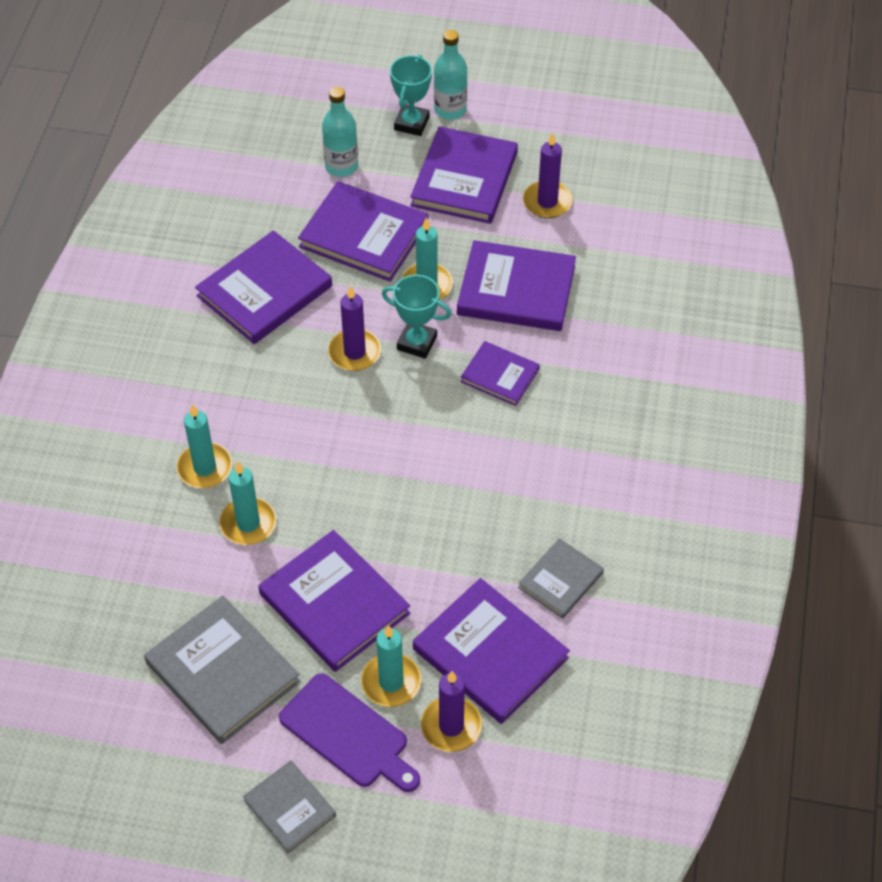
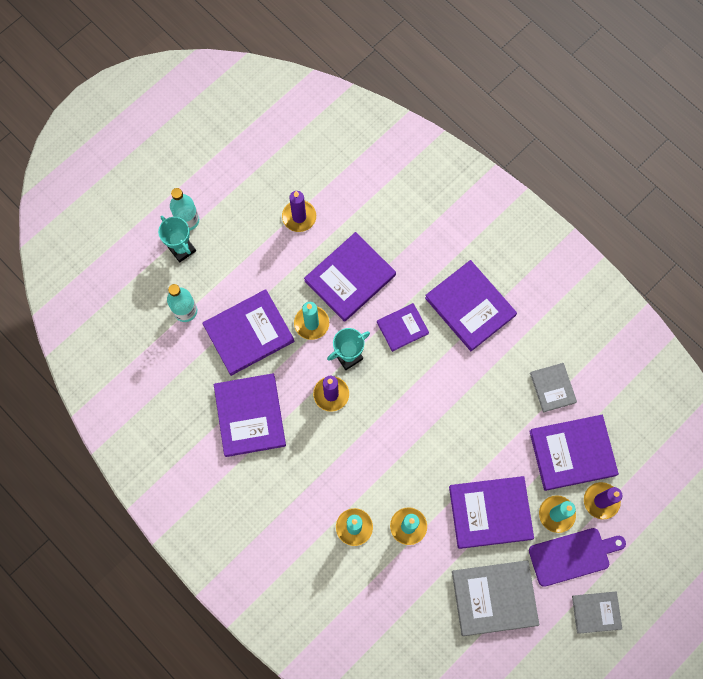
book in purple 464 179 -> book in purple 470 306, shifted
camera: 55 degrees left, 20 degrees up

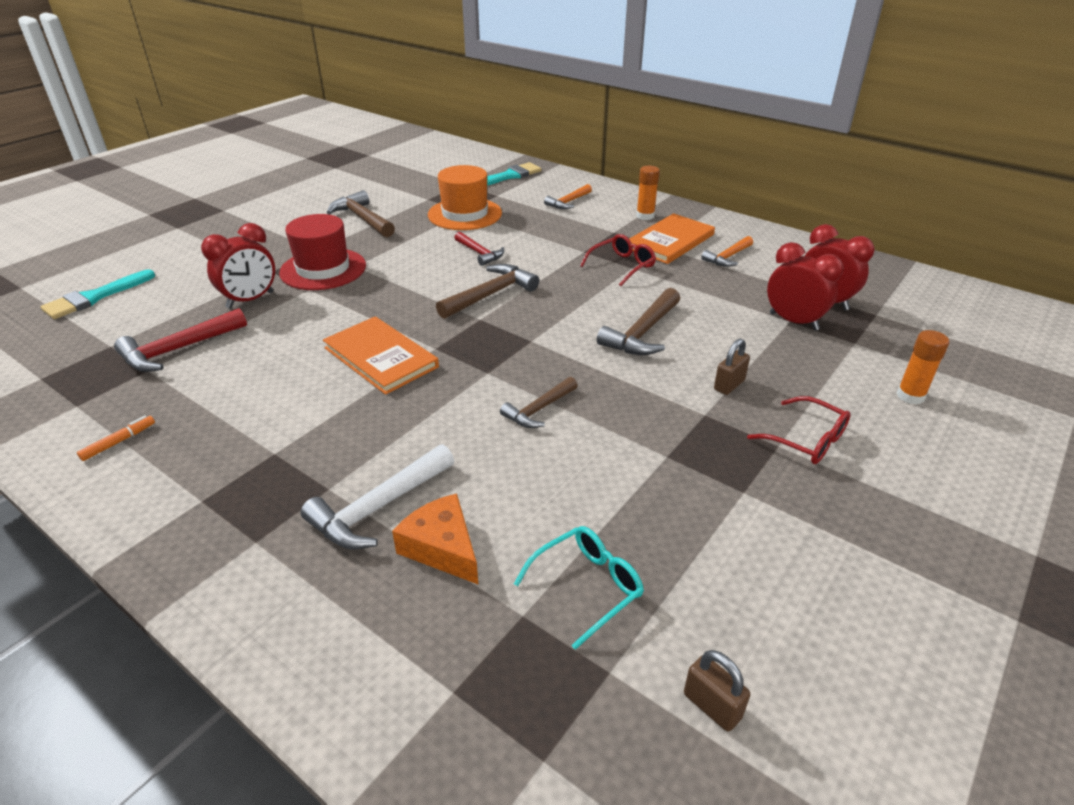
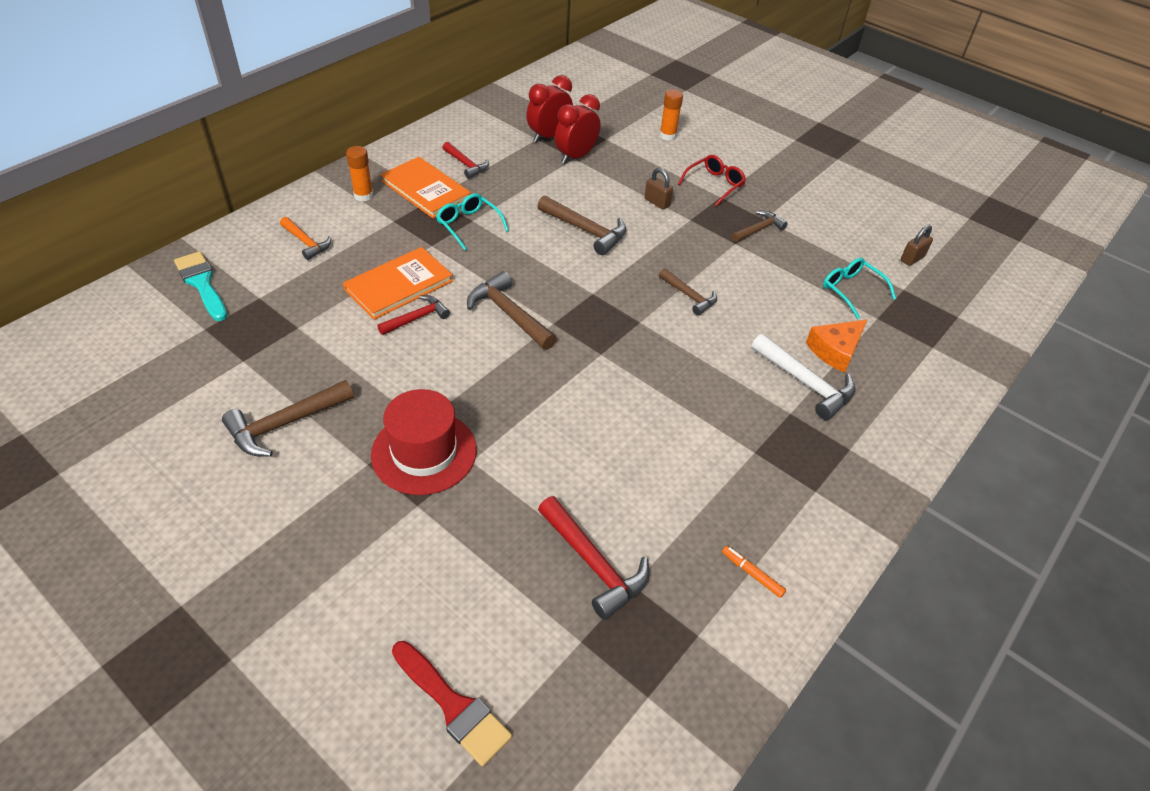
book in orange 381 357 -> book in orange 399 285, shifted
brush in turquoise 94 297 -> brush in red 453 706
glasses in red 622 266 -> glasses in turquoise 468 225
hammer in orange 728 257 -> hammer in red 466 164
none -> hammer in brown 758 229
clock in red 250 300 -> none
hat in orange 465 214 -> none
camera: 90 degrees left, 10 degrees up

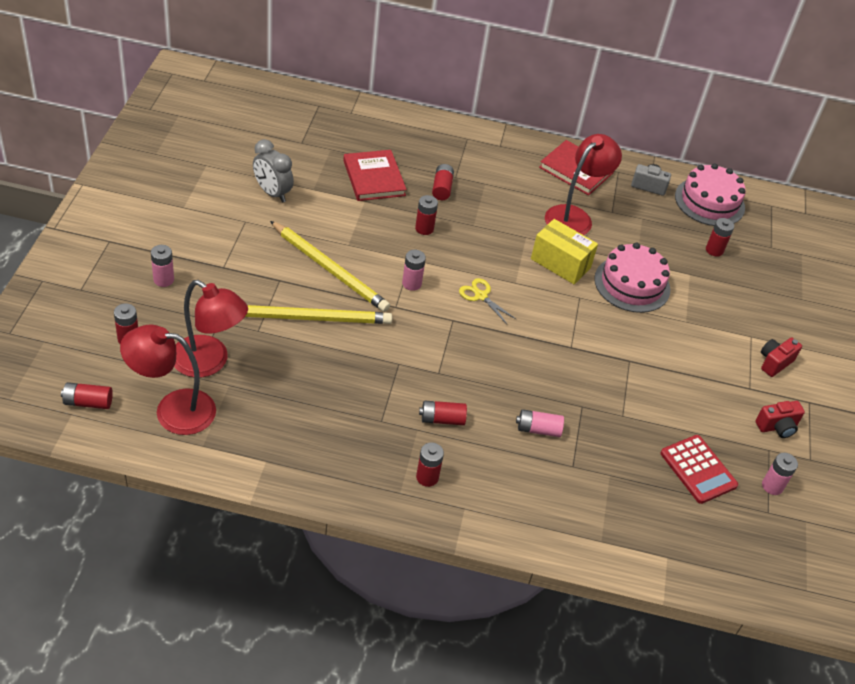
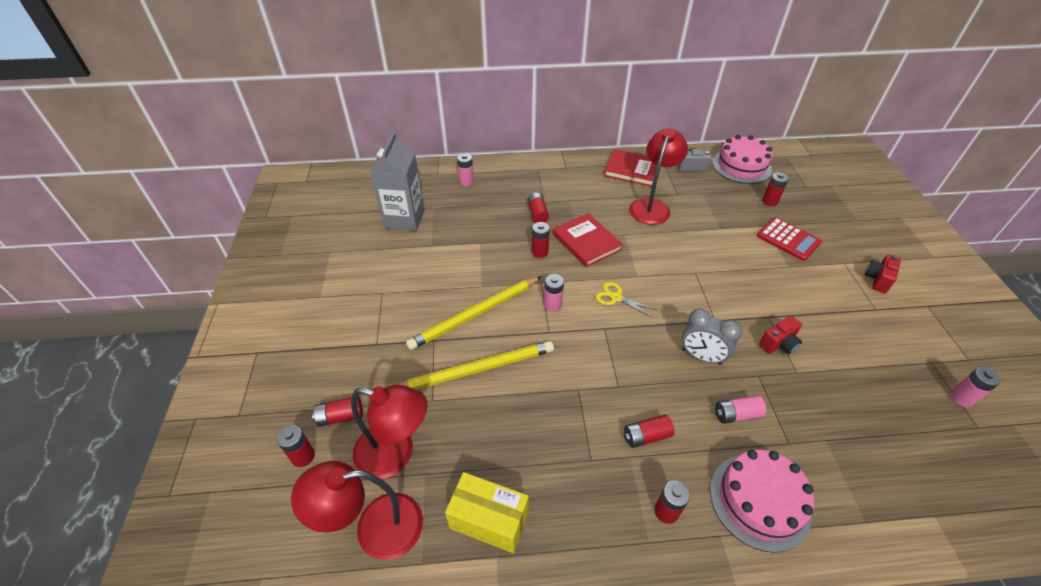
battery in red 88 402 -> battery in red 340 416, shifted
none -> carton in grey 404 219
pencil in yellow 330 269 -> pencil in yellow 475 314, 120 degrees clockwise
box in yellow 560 263 -> box in yellow 489 520, shifted
battery in pink 163 280 -> battery in pink 466 182, shifted
book in red 374 178 -> book in red 586 242, shifted
clock in grey 272 193 -> clock in grey 701 356, shifted
cake in pink 632 284 -> cake in pink 759 500, shifted
calculator in red 698 469 -> calculator in red 788 239, shifted
camera in red 777 427 -> camera in red 778 344, shifted
camera: 10 degrees left, 0 degrees up

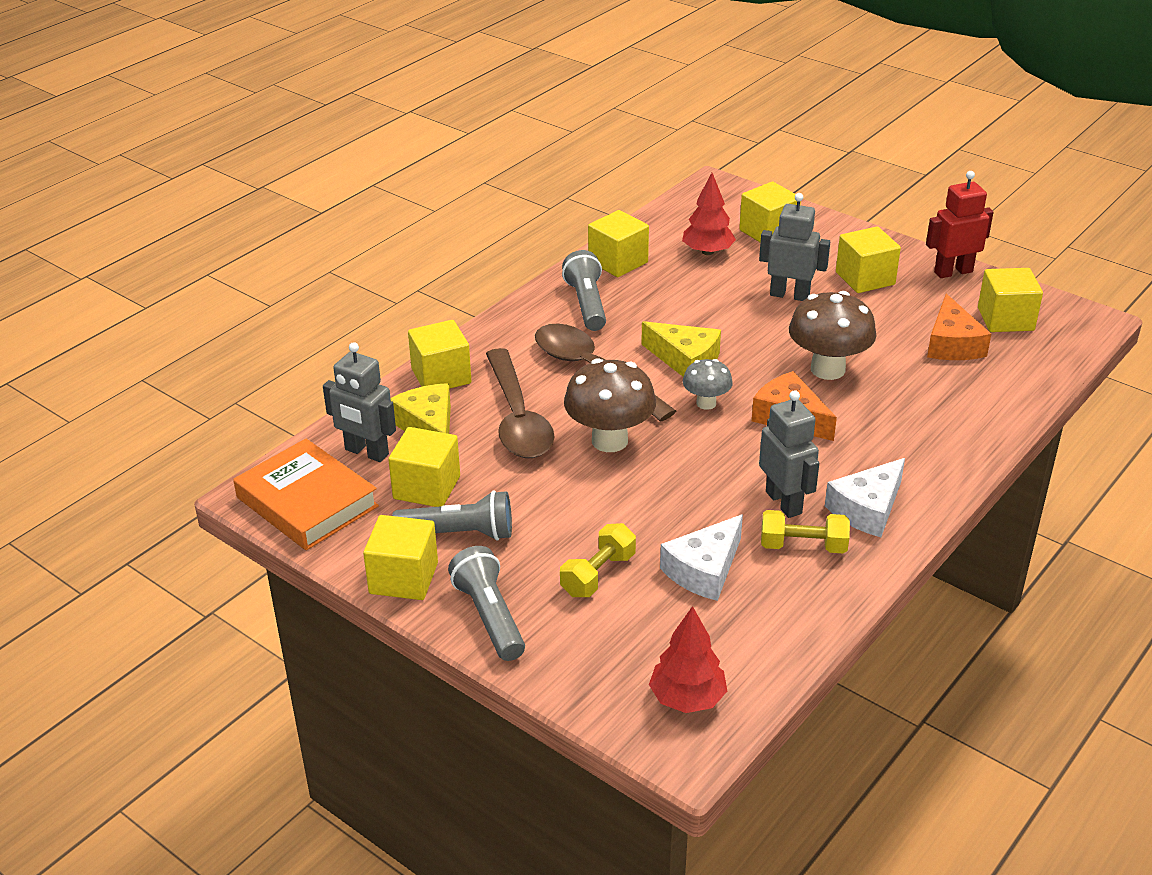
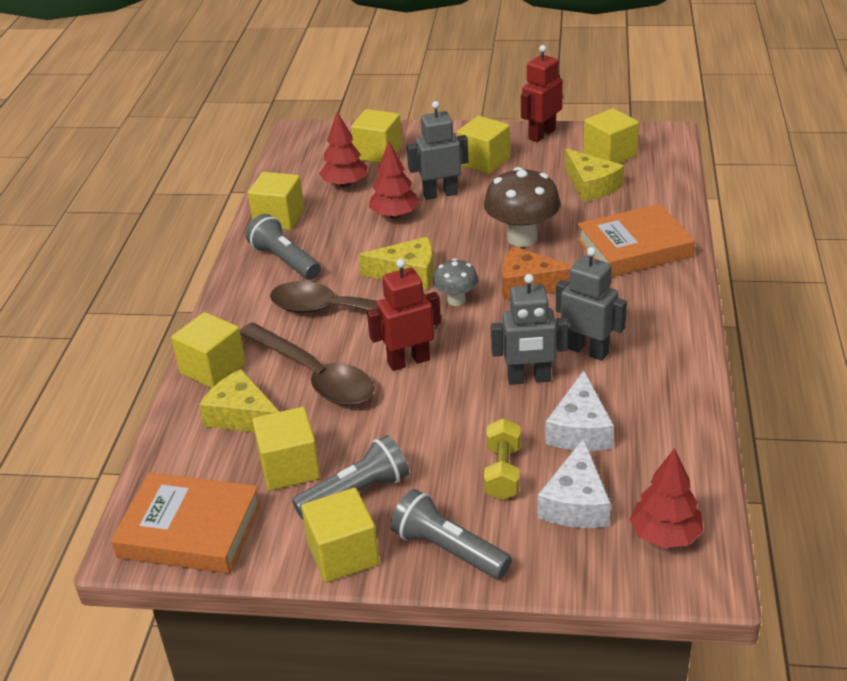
mushroom in brown 609 441 -> robot in red 408 361
none -> tree in red 395 215
robot in grey 366 452 -> robot in grey 529 379, shifted
cheese in white 867 509 -> cheese in white 576 503, shifted
cheese in orange 952 344 -> cheese in yellow 591 186
none -> book in orange 634 248
dumbbell in yellow 803 546 -> none
camera: 30 degrees left, 0 degrees up

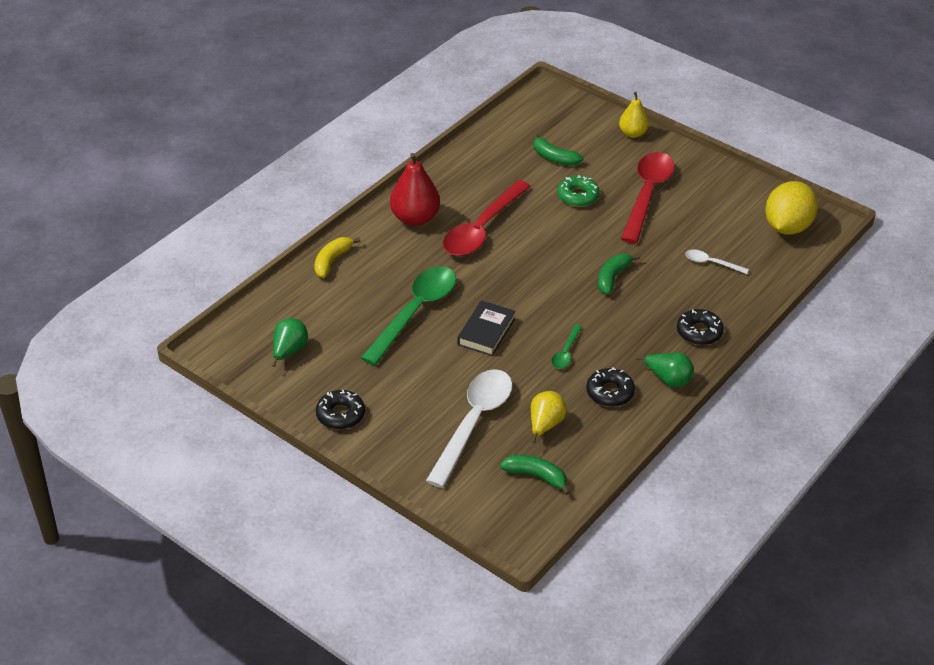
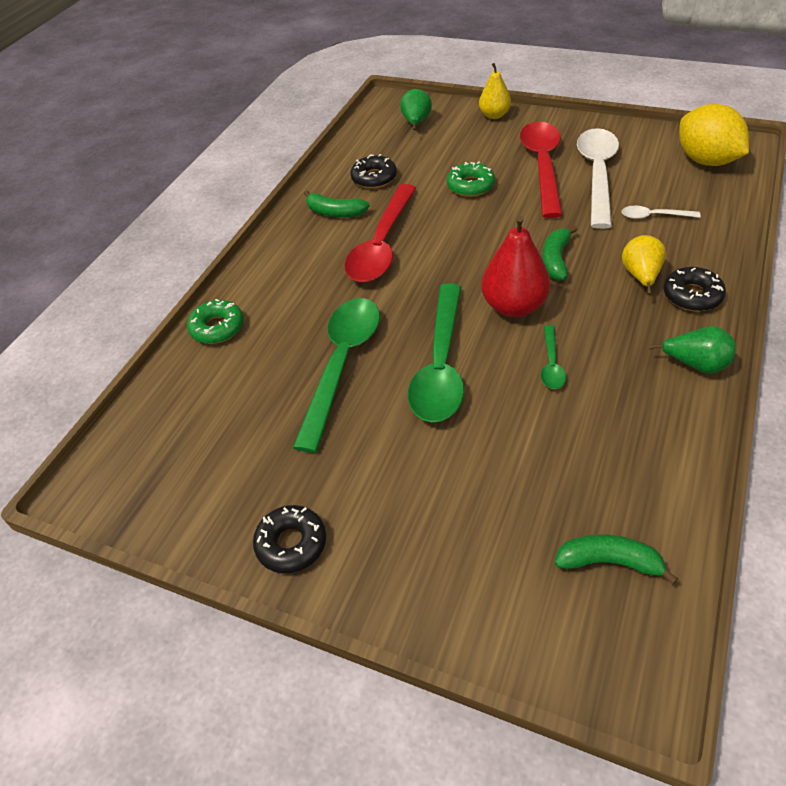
banana in yellow 332 261 -> donut in green 217 328
banana in green 554 158 -> banana in green 335 212, shifted
donut in black 610 392 -> donut in black 374 178, shifted
pear in green 289 351 -> pear in green 416 123, shifted
book in black 486 332 -> spoon in green 441 365
pear in red 415 218 -> pear in red 514 306, shifted
spoon in white 473 423 -> spoon in white 597 175, shifted
pear in yellow 545 425 -> pear in yellow 640 276, shifted
lemon in yellow 787 227 -> lemon in yellow 706 161, 45 degrees counterclockwise
camera: 10 degrees left, 5 degrees up

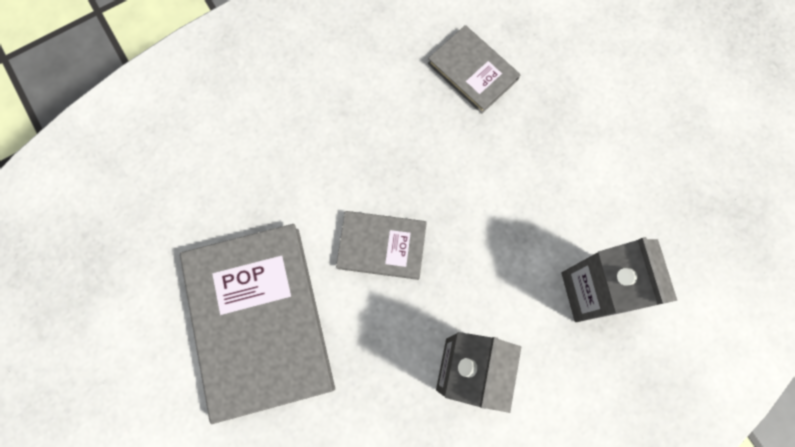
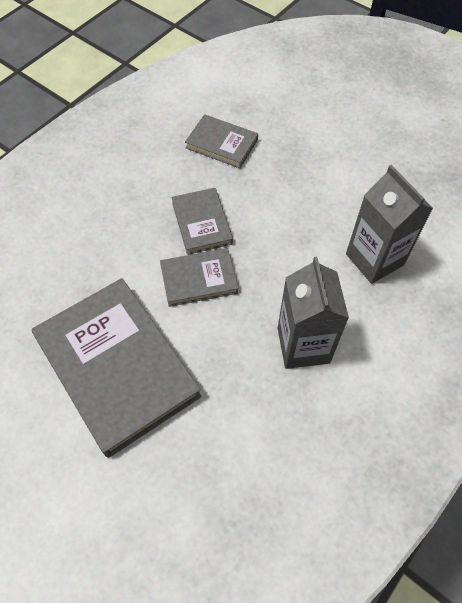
none -> book in grey 201 223
camera: 20 degrees left, 15 degrees down

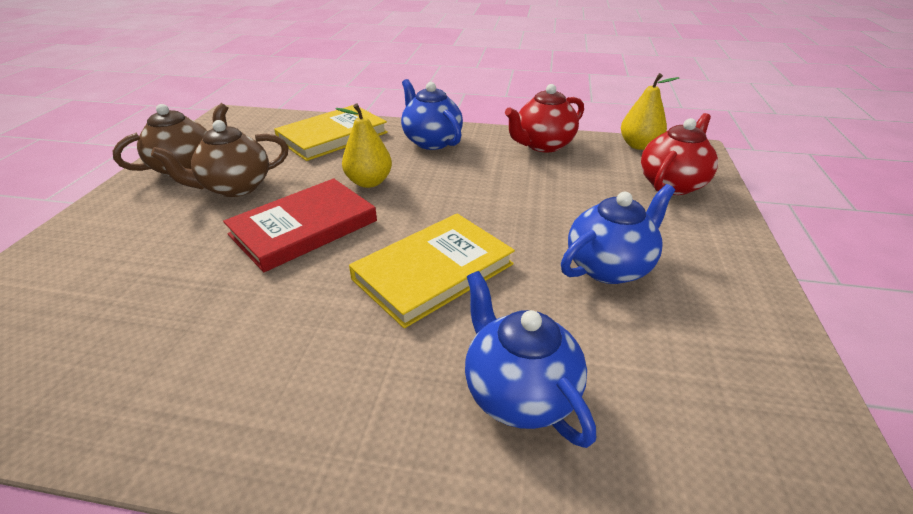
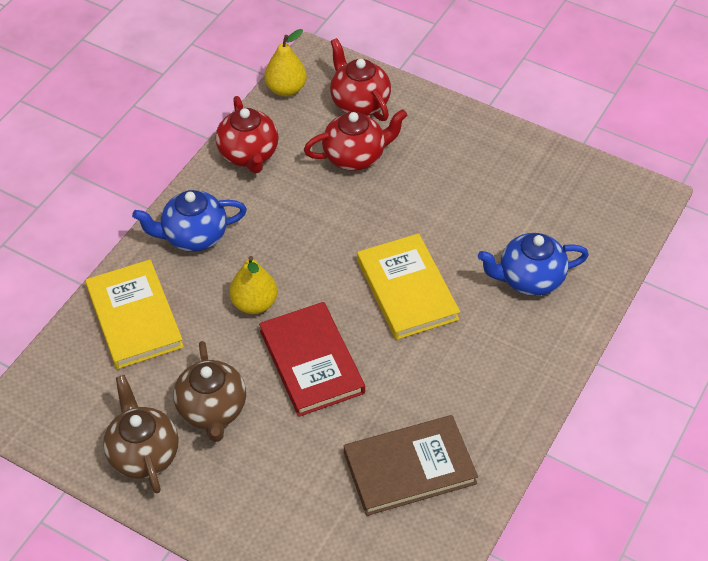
none -> teapot in red 355 156
none -> book in brown 409 467
teapot in blue 609 267 -> none
camera: 70 degrees left, 15 degrees up

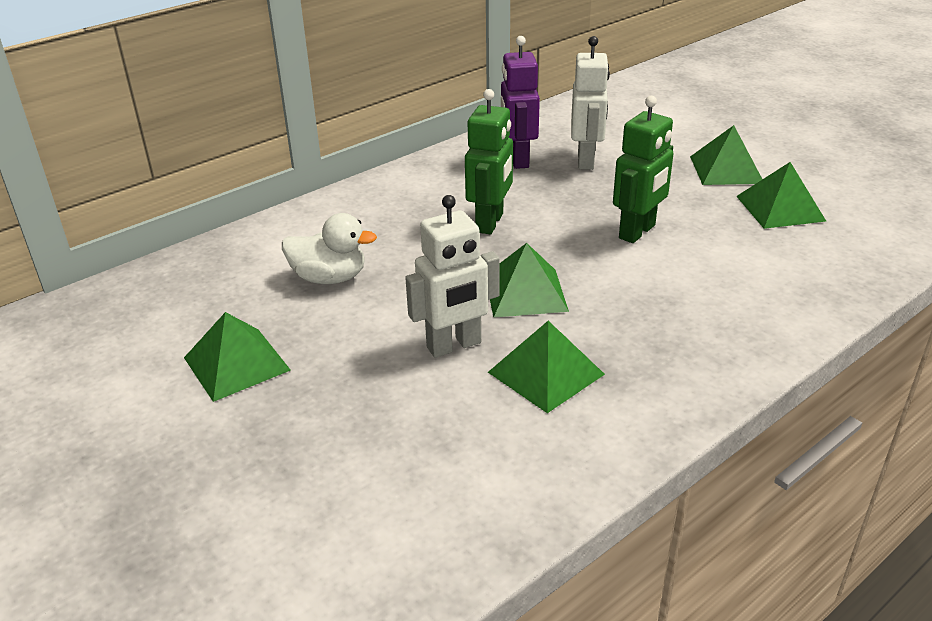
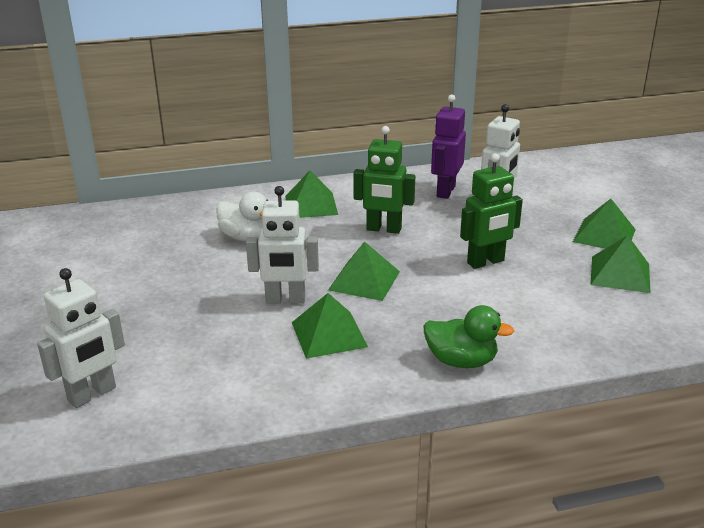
none -> robot in white 92 394
pyramid in green 237 363 -> pyramid in green 311 205, shifted
robot in green 490 223 -> robot in green 383 229, 60 degrees clockwise
none -> duck in green 461 361
camera: 25 degrees right, 5 degrees down

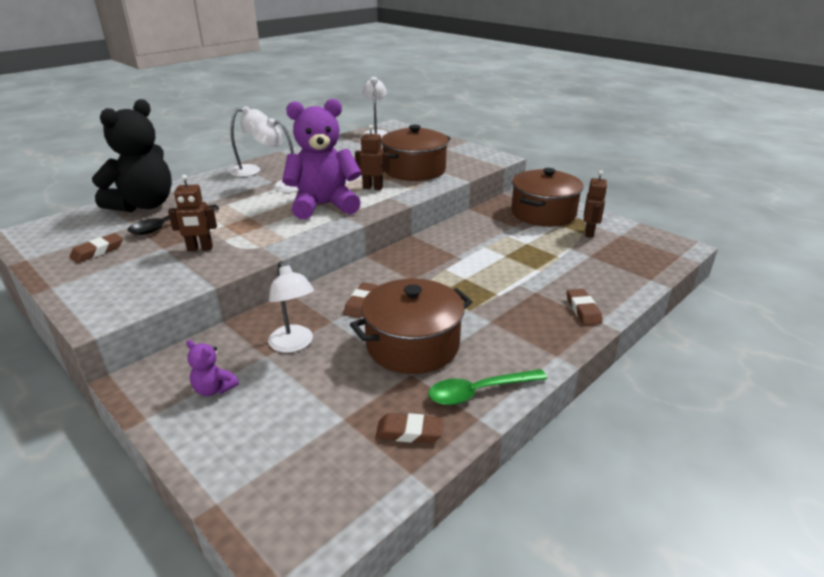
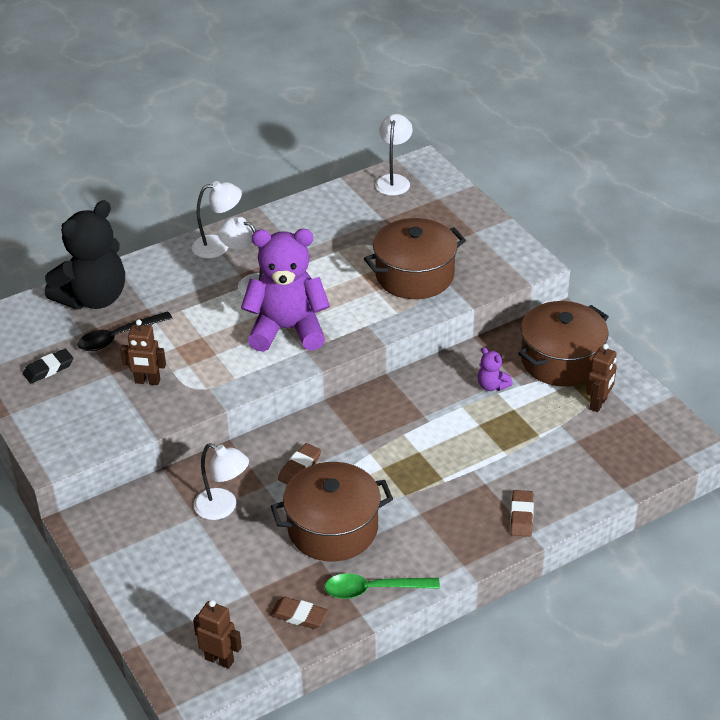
eraser in brown 97 251 -> eraser in black 49 369
robot in brown 373 188 -> robot in brown 219 659, shifted
lamp in white 294 344 -> lamp in white 223 508, 45 degrees counterclockwise
teddy bear in purple 214 389 -> teddy bear in purple 492 386, shifted
camera: 15 degrees right, 10 degrees up

